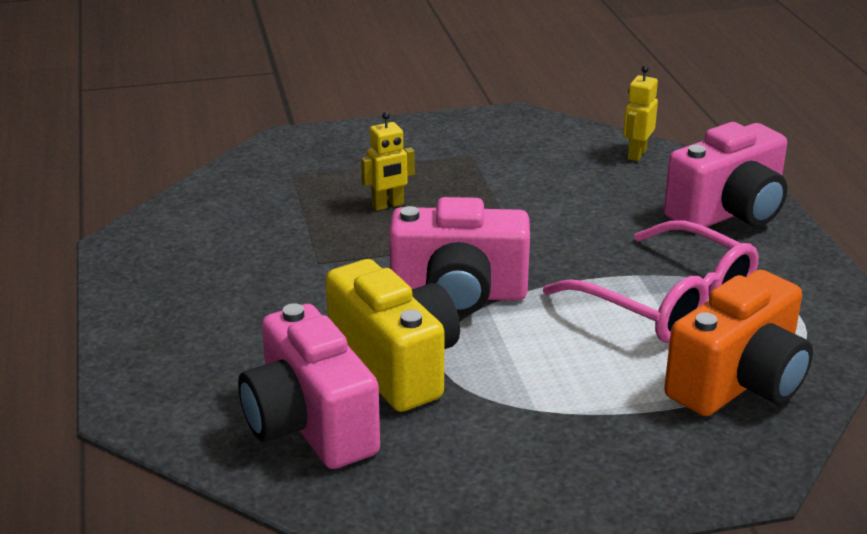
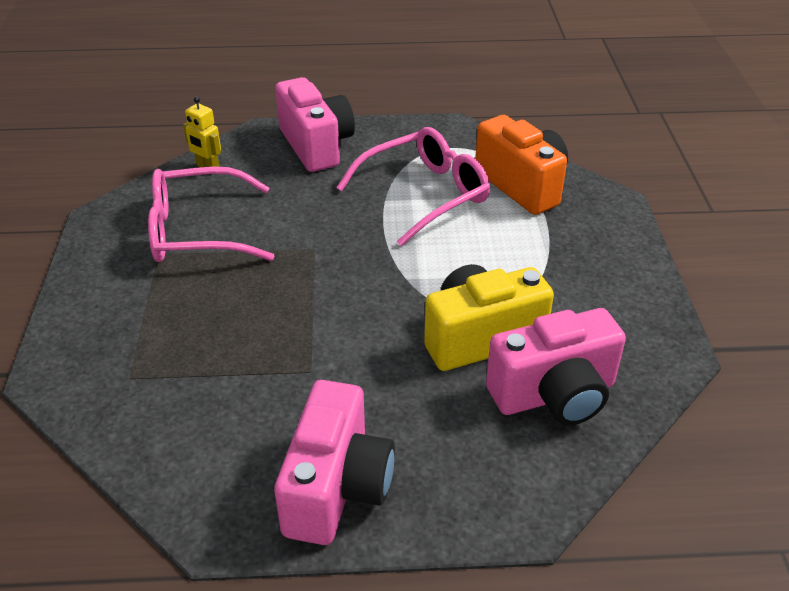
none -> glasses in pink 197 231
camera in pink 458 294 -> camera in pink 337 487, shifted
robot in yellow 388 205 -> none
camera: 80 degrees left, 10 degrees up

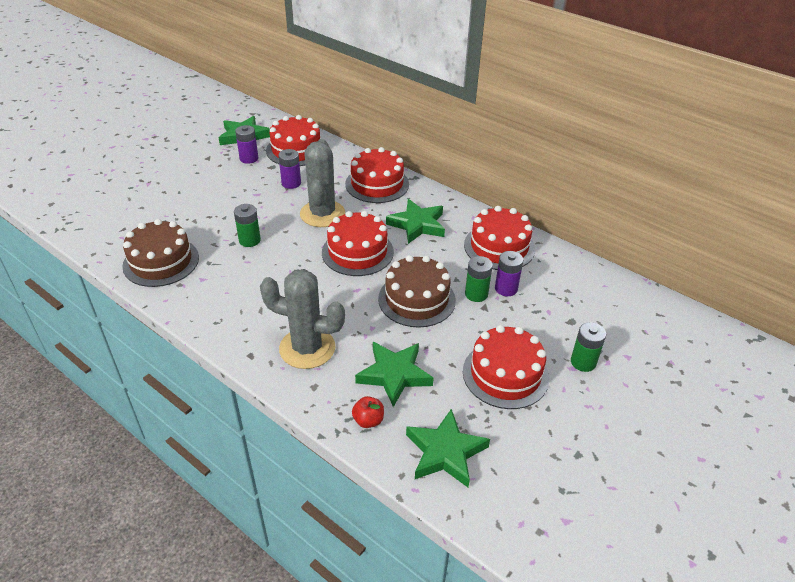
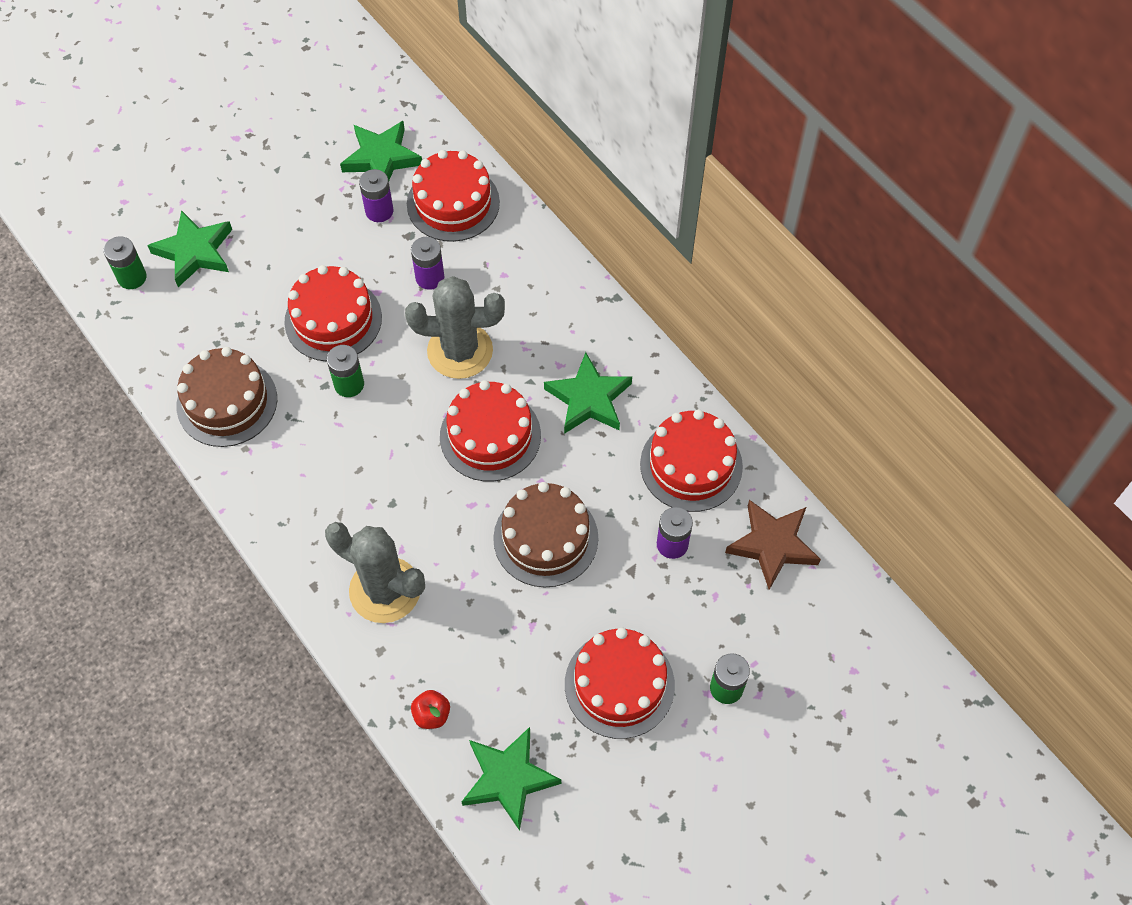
battery in green 476 294 -> battery in green 132 277, shifted
star in green 394 374 -> star in green 195 251, shifted
cake in red 377 184 -> cake in red 333 319, shifted
cactus in grey 322 214 -> cactus in grey 460 351, 75 degrees clockwise
none -> star in brown 772 545
camera: 15 degrees right, 20 degrees up

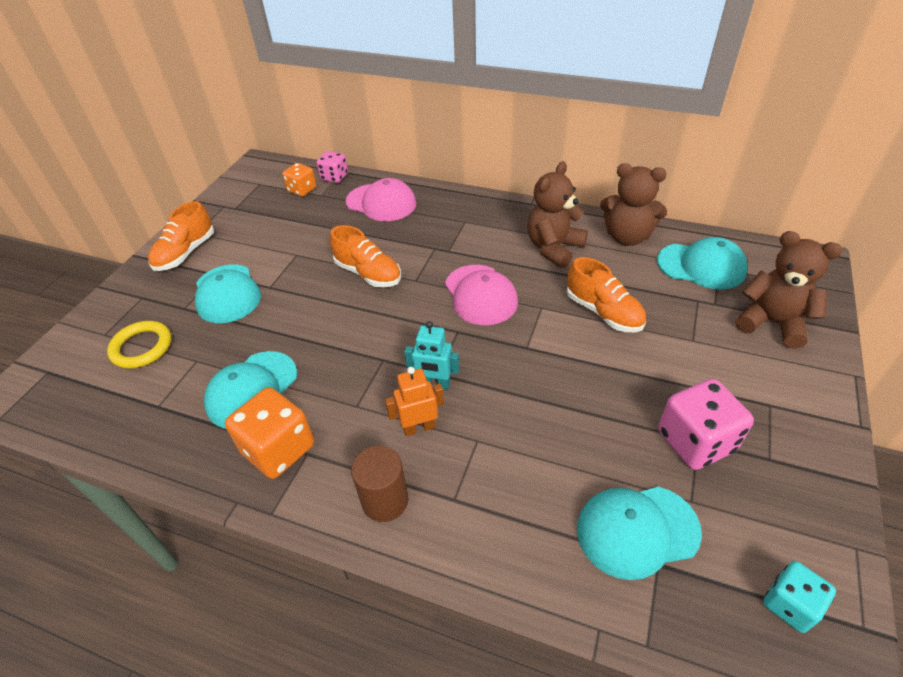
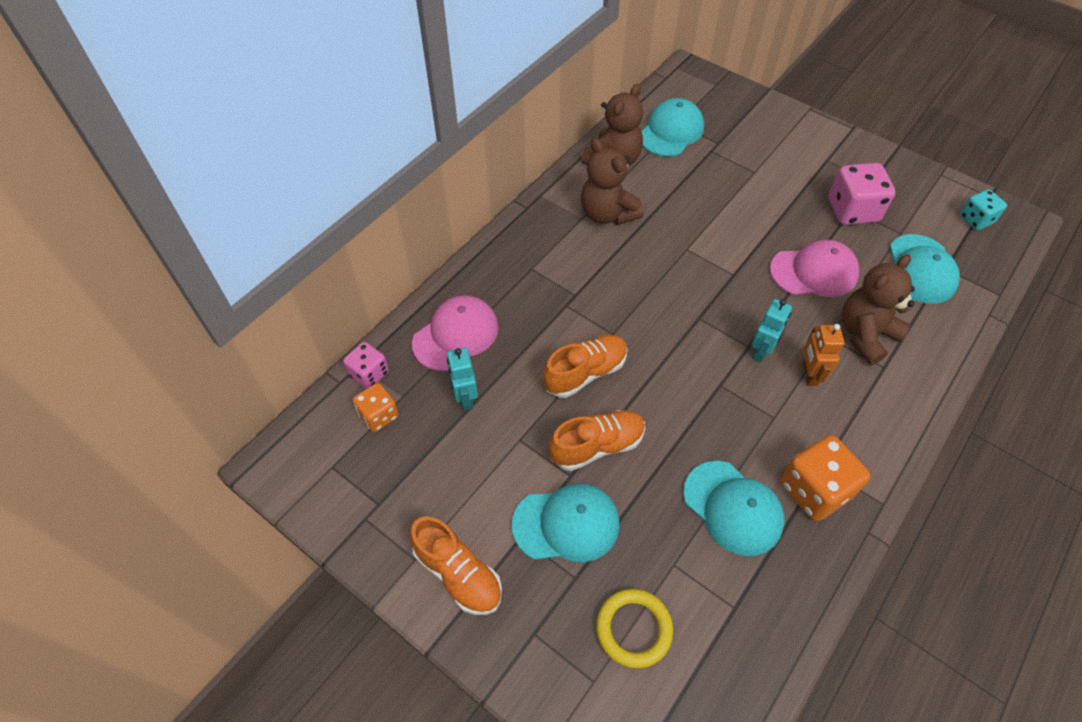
none -> robot in turquoise 465 397
shoe in orange 603 312 -> shoe in orange 597 446, shifted
cap in pink 480 295 -> cap in pink 814 272, shifted
teddy bear in brown 772 322 -> teddy bear in brown 865 334, shifted
cylinder in brown 385 500 -> none
camera: 75 degrees left, 10 degrees up

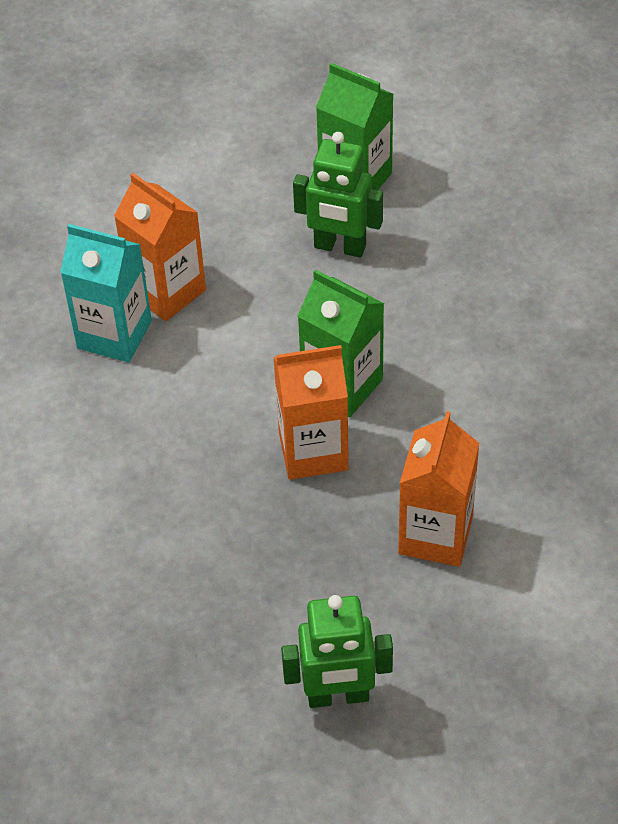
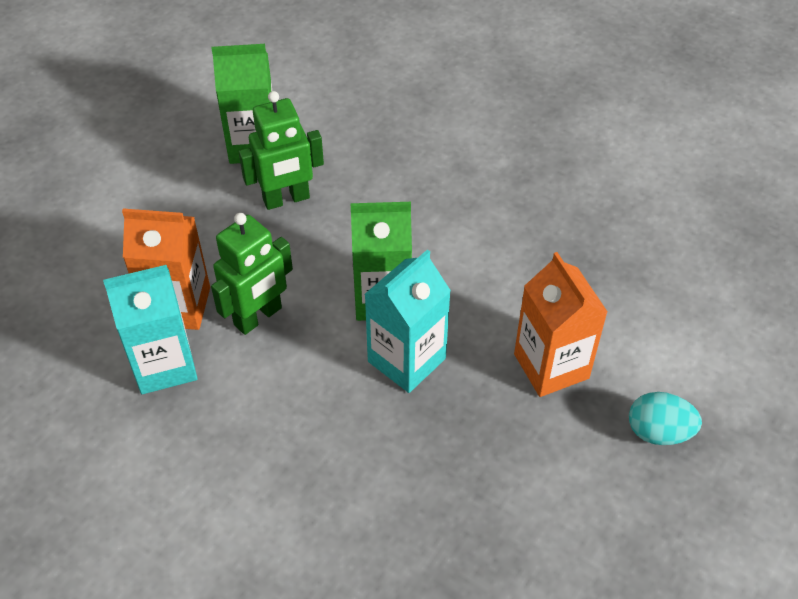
robot in green 338 696 -> robot in green 258 317, shifted
carton in orange 313 451 -> carton in turquoise 406 360
none -> egg in turquoise 658 432
camera: 40 degrees left, 0 degrees up

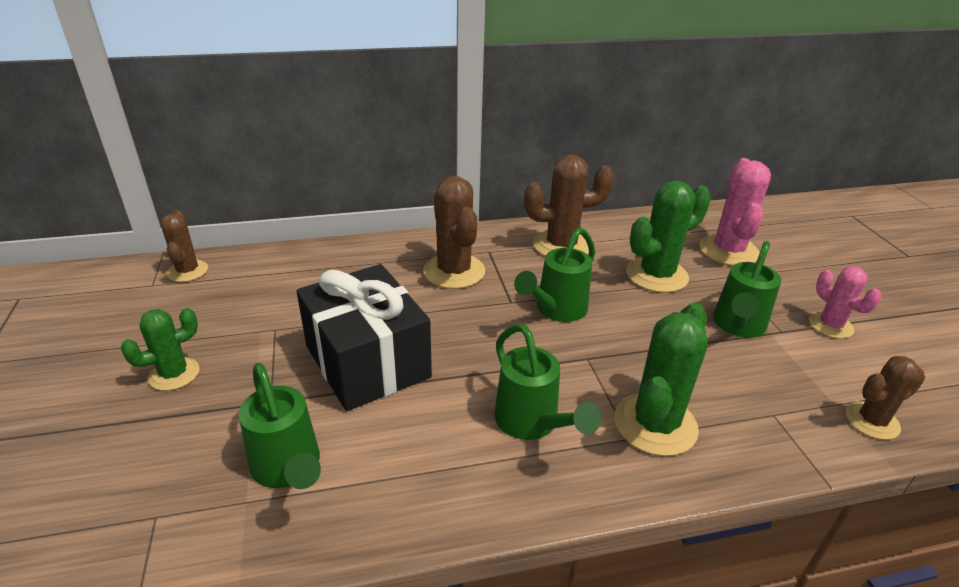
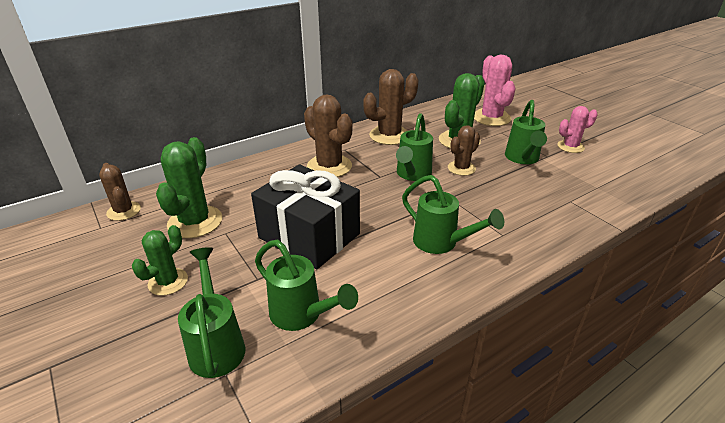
cactus in green 655 424 -> cactus in green 195 222, shifted
none -> watering can in green 216 344
cactus in brown 872 421 -> cactus in brown 461 168, shifted
cactus in pink 830 325 -> cactus in pink 570 147, 60 degrees counterclockwise
camera: 20 degrees left, 0 degrees up

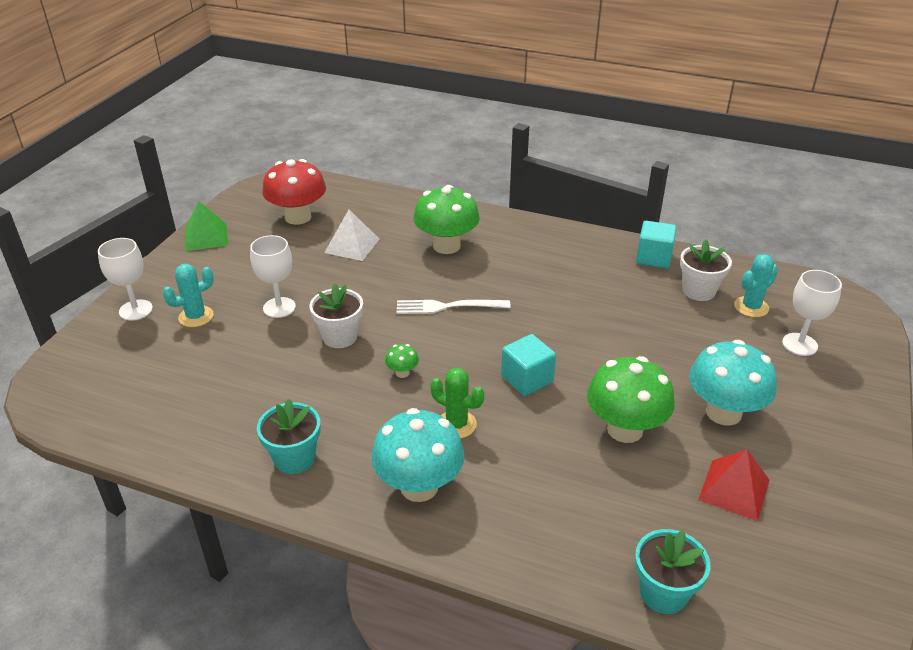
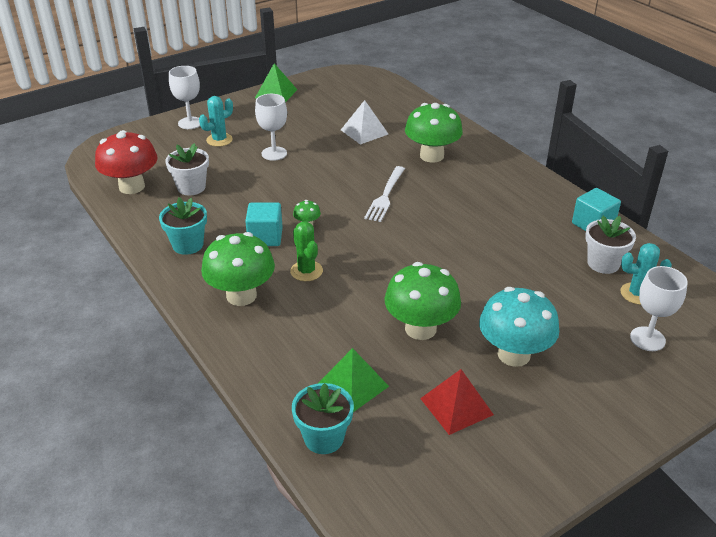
mushroom in red 298 217 -> mushroom in red 132 187, shifted
flower pot in white 340 337 -> flower pot in white 191 187, shifted
cactus in turquoise 196 317 -> cactus in turquoise 219 140, 45 degrees counterclockwise
mushroom in turquoise 419 486 -> mushroom in green 241 295
cube in turquoise 527 379 -> cube in turquoise 265 237, shifted
none -> pyramid in green 352 385
fork in white 447 307 -> fork in white 385 196, 105 degrees counterclockwise
camera: 35 degrees right, 0 degrees up

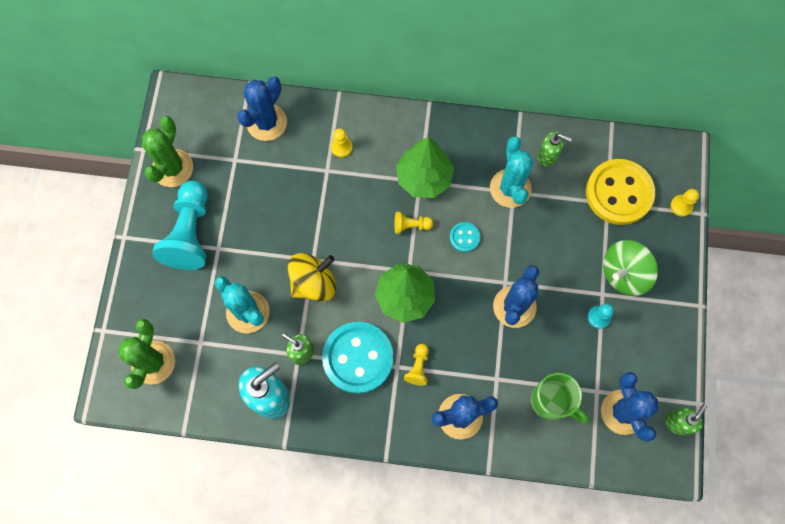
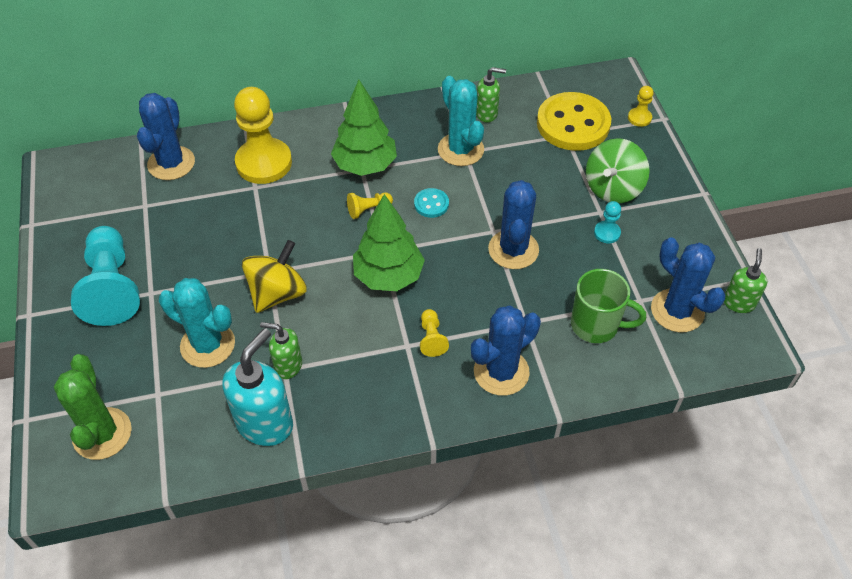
pawn in yellow 341 147 -> pawn in yellow 264 163, x2.26
cactus in green 172 168 -> none
button in turquoise 358 358 -> none
camera: 20 degrees left, 20 degrees down

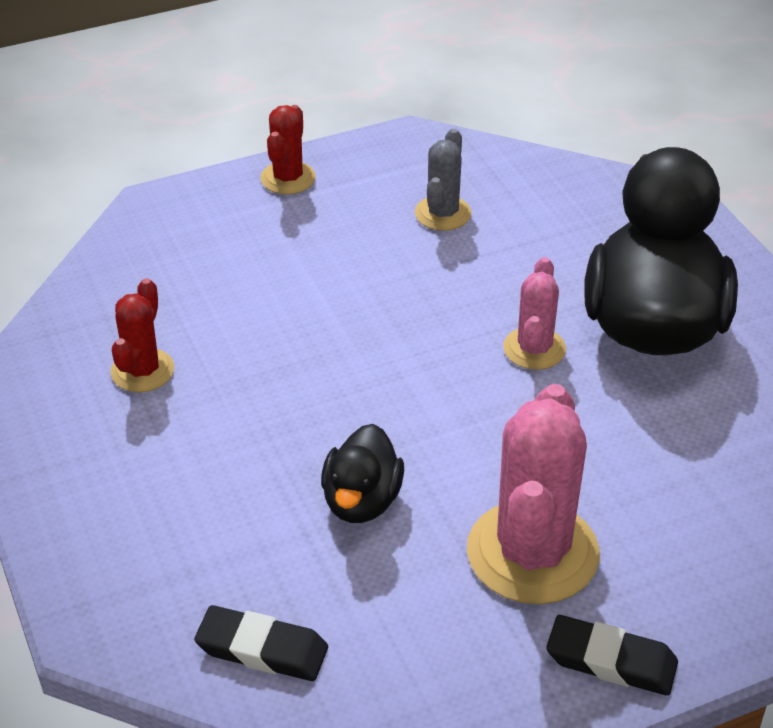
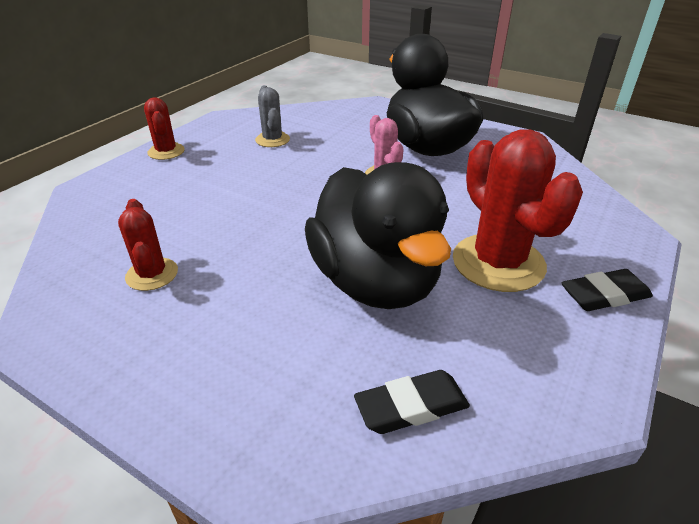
duck in black 361 501 -> duck in black 375 282, x2.06
cactus in pink 532 553 -> cactus in red 498 263
camera: 35 degrees left, 5 degrees down

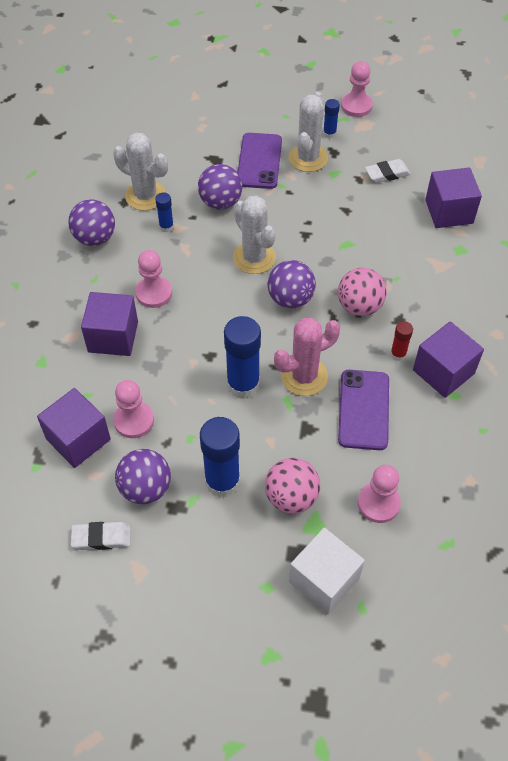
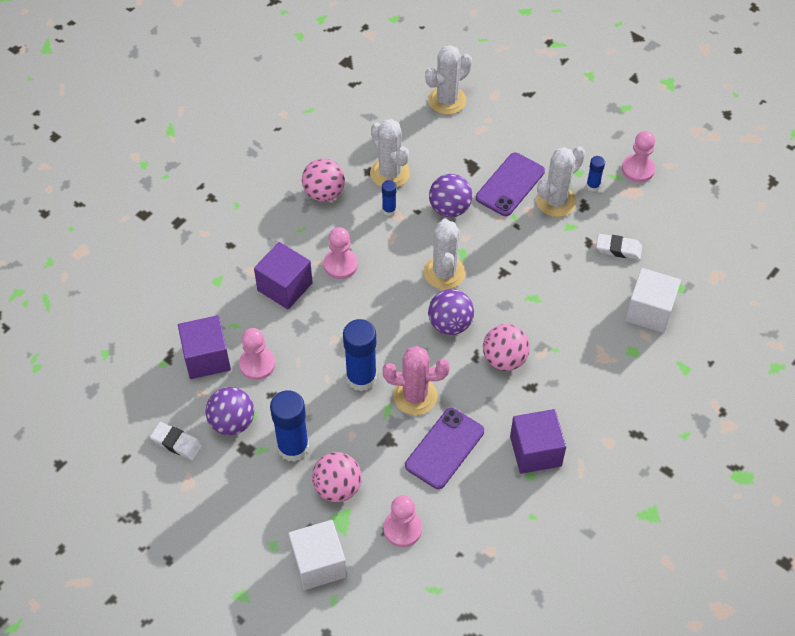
ball in purple 95 238 -> ball in pink 324 193
none -> cactus in white 447 100
cube in purple 449 212 -> cube in white 649 311
glue stick in red 398 354 -> none
camera: 30 degrees right, 0 degrees up

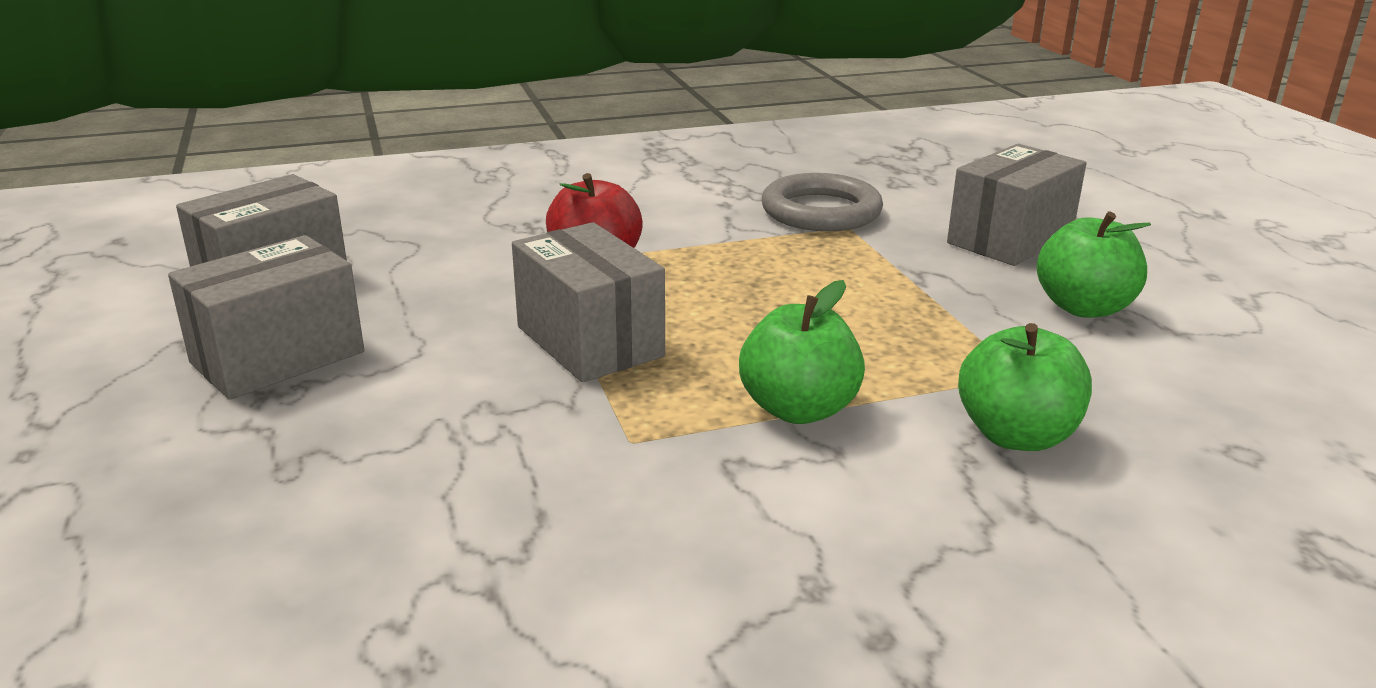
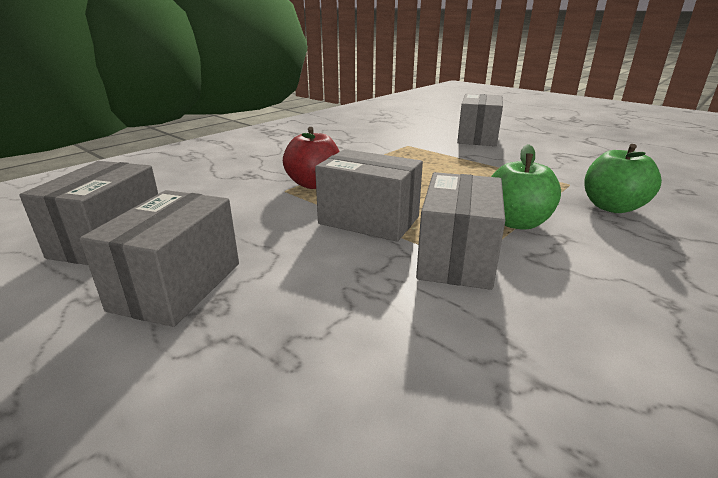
none -> box in grey 456 257
ring in grey 821 211 -> none
apple in green 1083 308 -> none
camera: 30 degrees left, 0 degrees up

